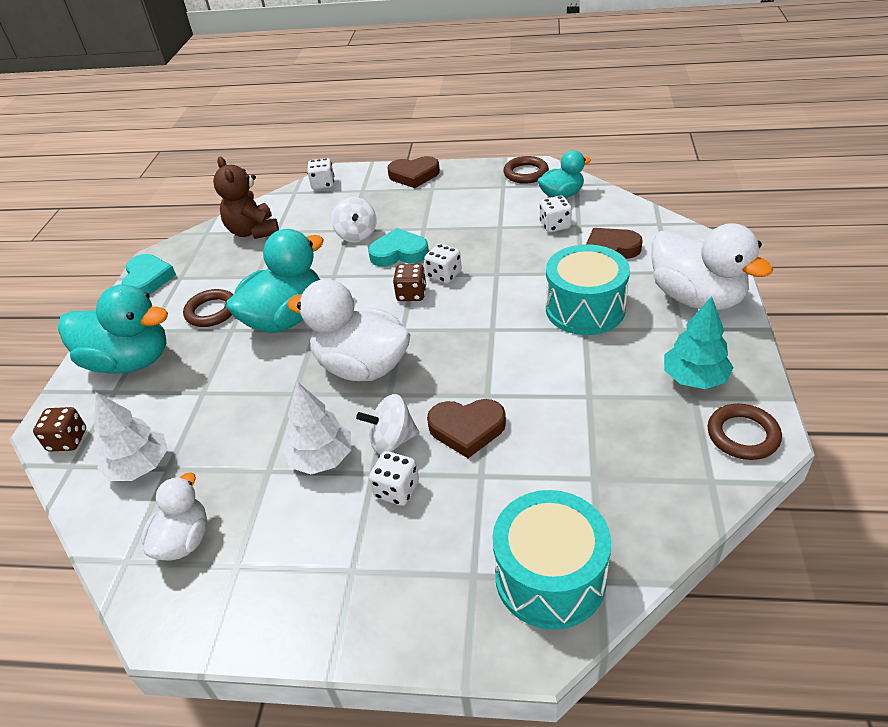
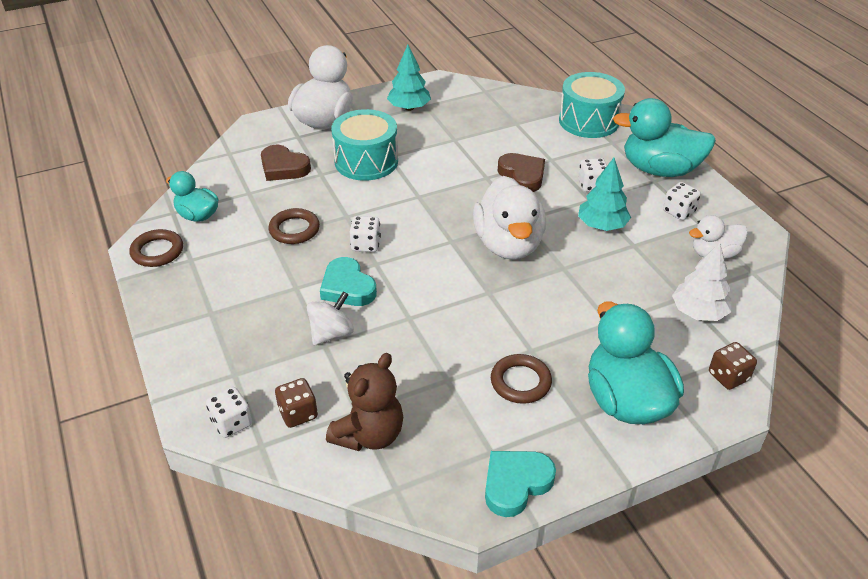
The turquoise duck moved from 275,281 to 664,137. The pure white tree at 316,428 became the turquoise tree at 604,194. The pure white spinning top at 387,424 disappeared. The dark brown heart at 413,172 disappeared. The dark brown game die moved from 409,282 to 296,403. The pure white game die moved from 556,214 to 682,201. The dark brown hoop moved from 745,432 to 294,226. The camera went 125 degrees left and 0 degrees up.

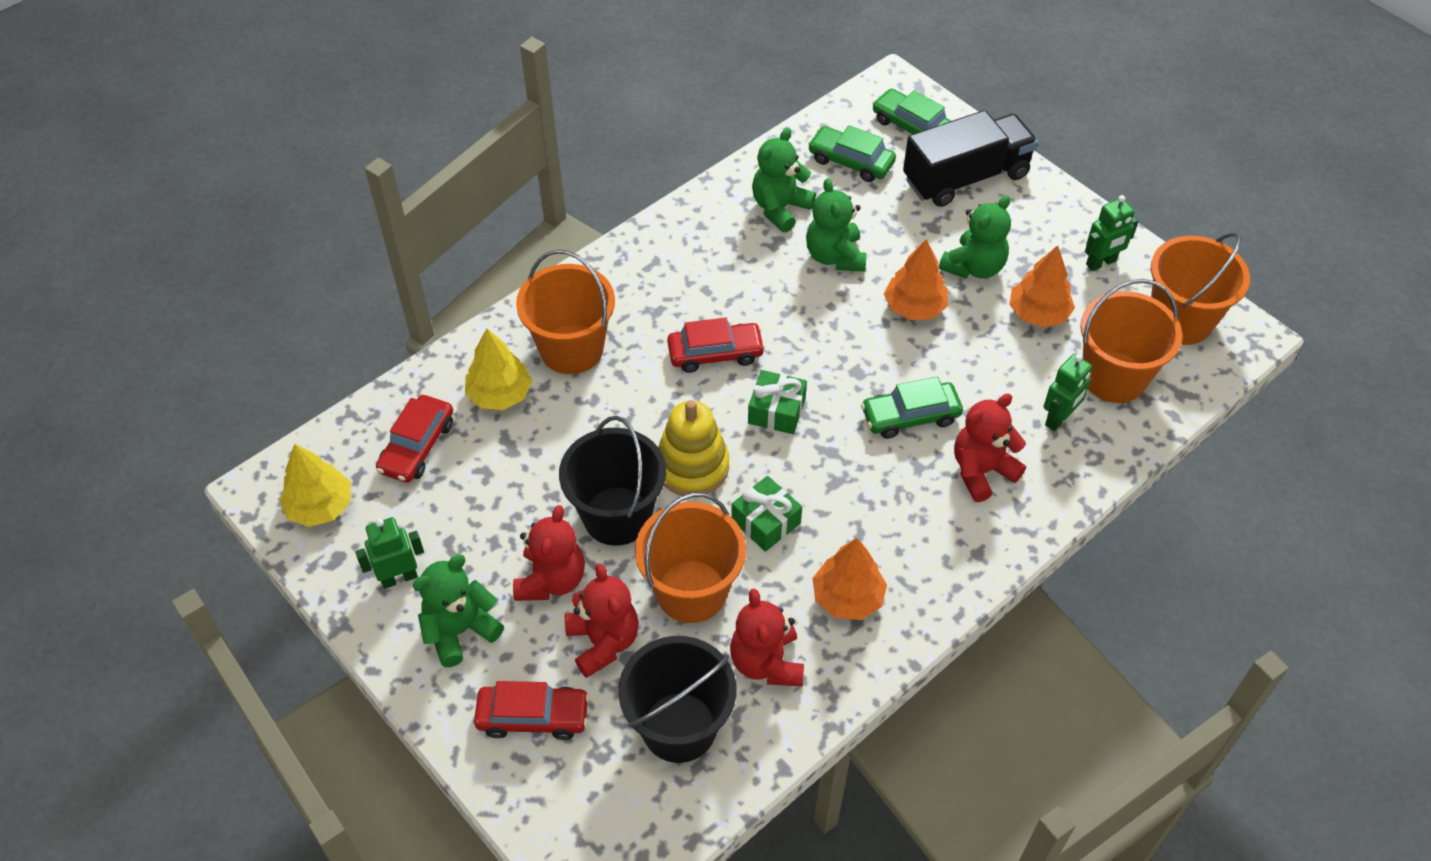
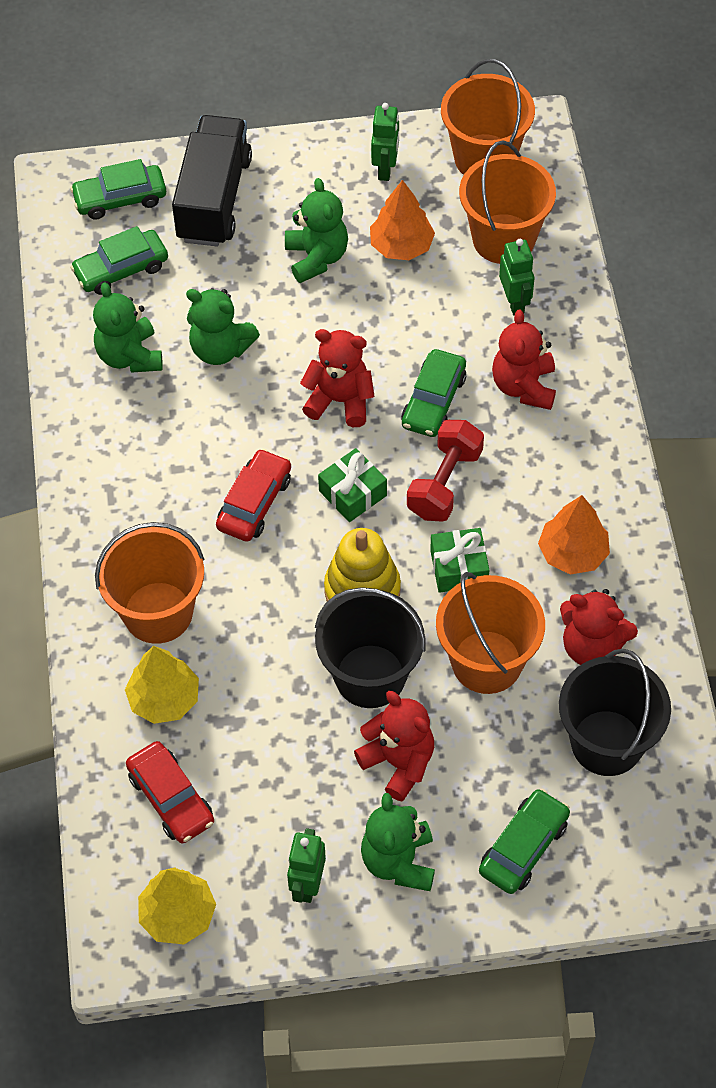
The red automobile at 532,710 became the green automobile at 524,841. The red teddy bear moved from 602,620 to 337,378. The orange-coloured tree at 916,279 disappeared. The red hand weight at 445,471 appeared. The camera went 55 degrees left and 5 degrees up.

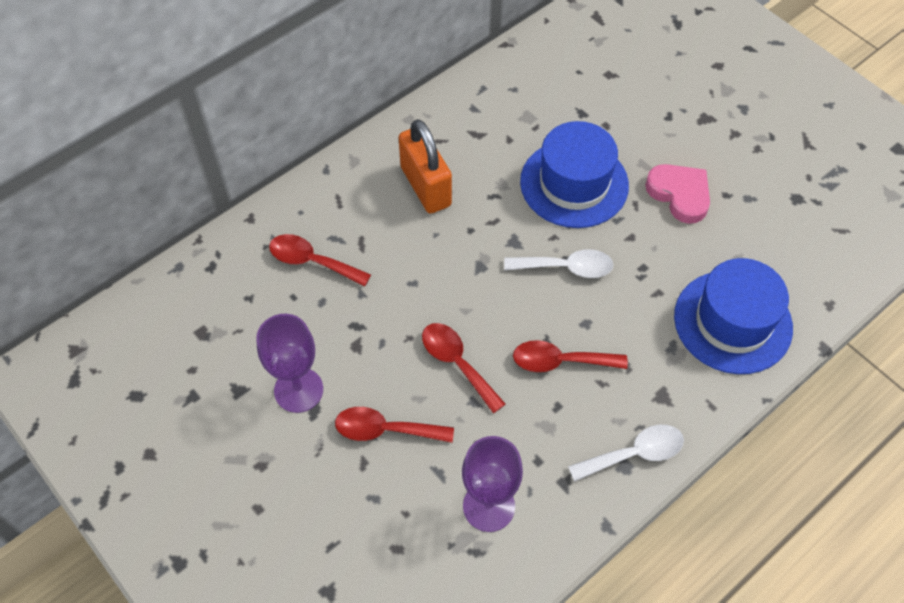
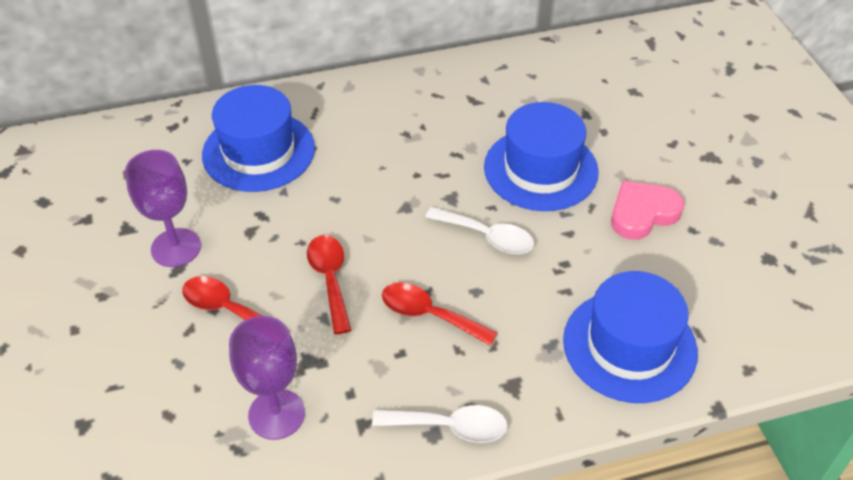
The red tablespoon at 320,260 was replaced by the blue hat at 258,138. The orange-coloured padlock at 425,166 disappeared. The rosy heart at 677,194 turned 105 degrees counterclockwise. The camera went 25 degrees right and 10 degrees down.

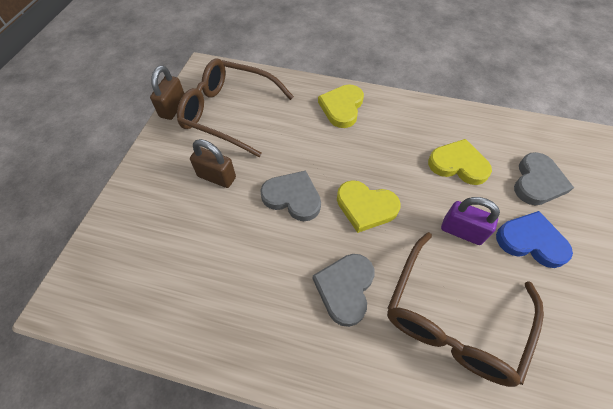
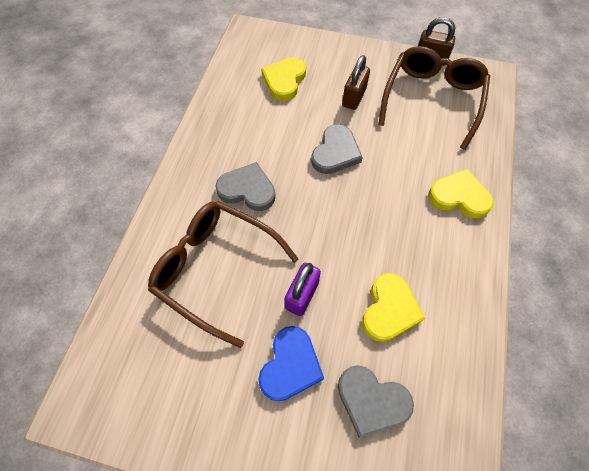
The yellow heart moved from 369,206 to 283,79. The camera went 90 degrees right and 5 degrees up.

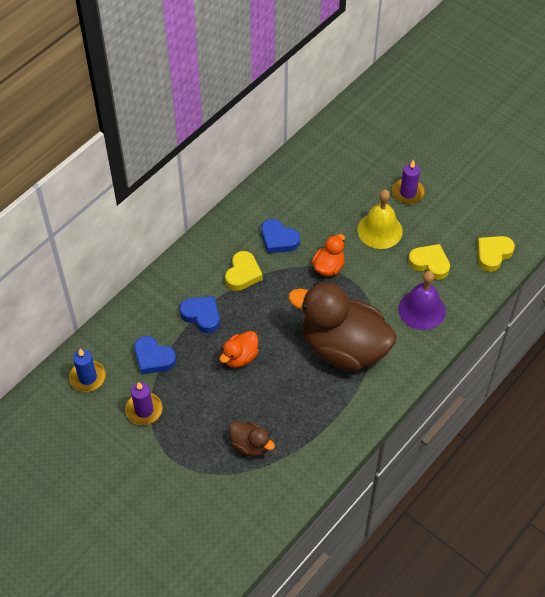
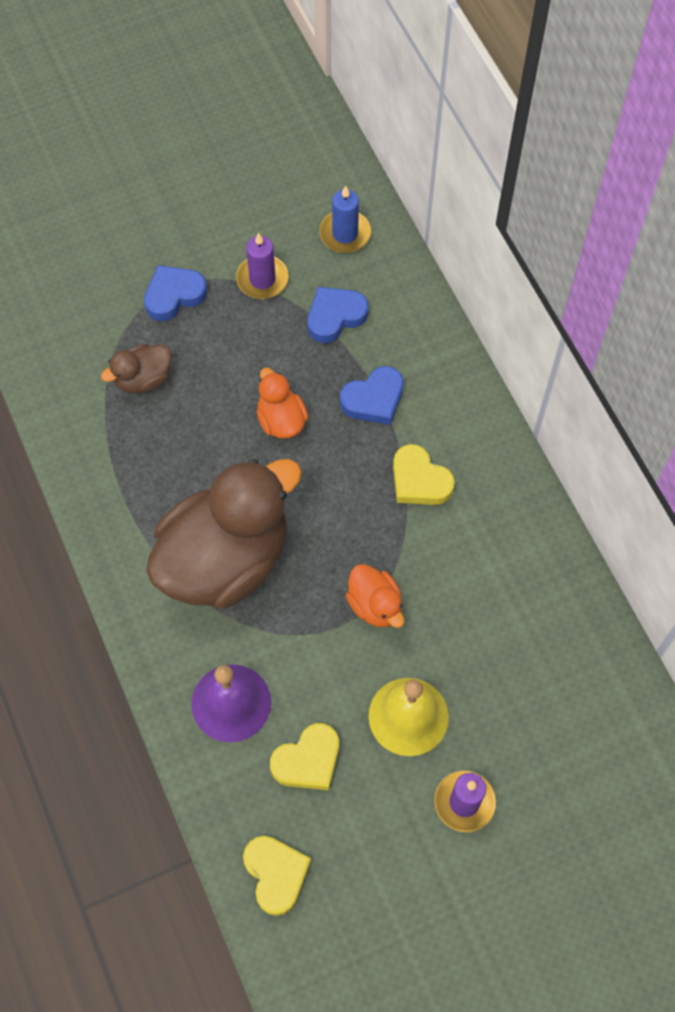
The blue heart moved from 280,236 to 175,293. The camera went 115 degrees right and 10 degrees up.

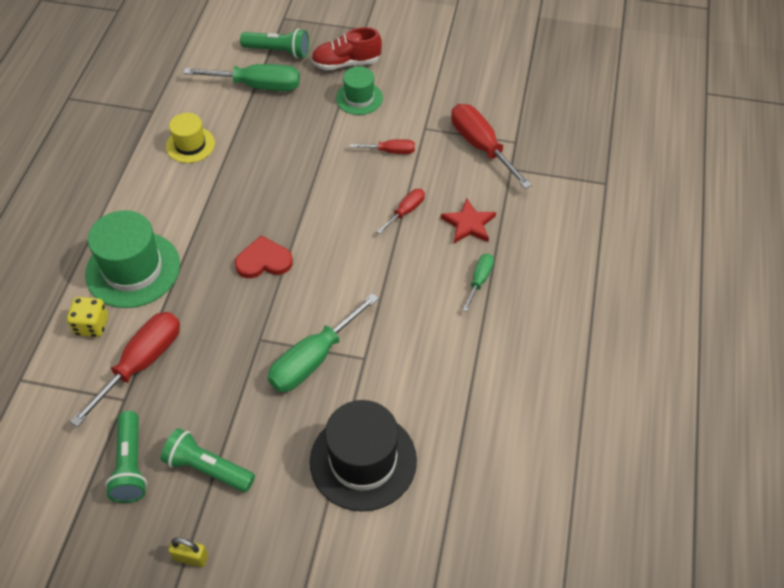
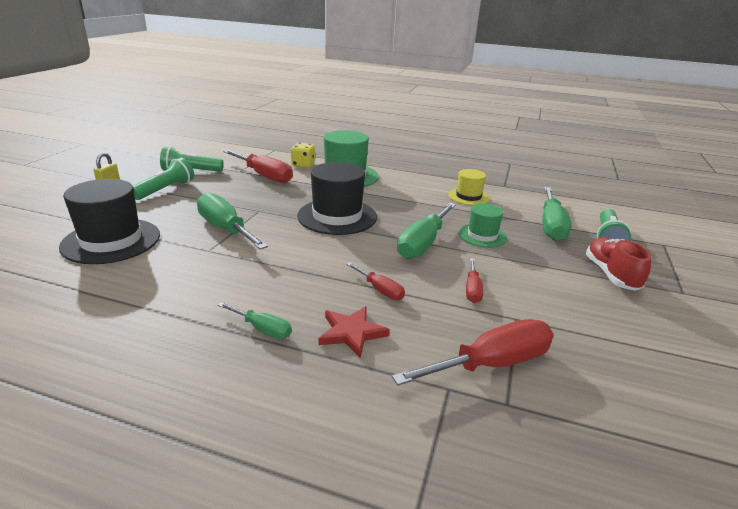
The red heart at 264,257 was replaced by the ebony hat at 337,198. The green hat moved from 359,91 to 483,225. The green screwdriver at 426,231 appeared. The camera went 95 degrees right and 25 degrees down.

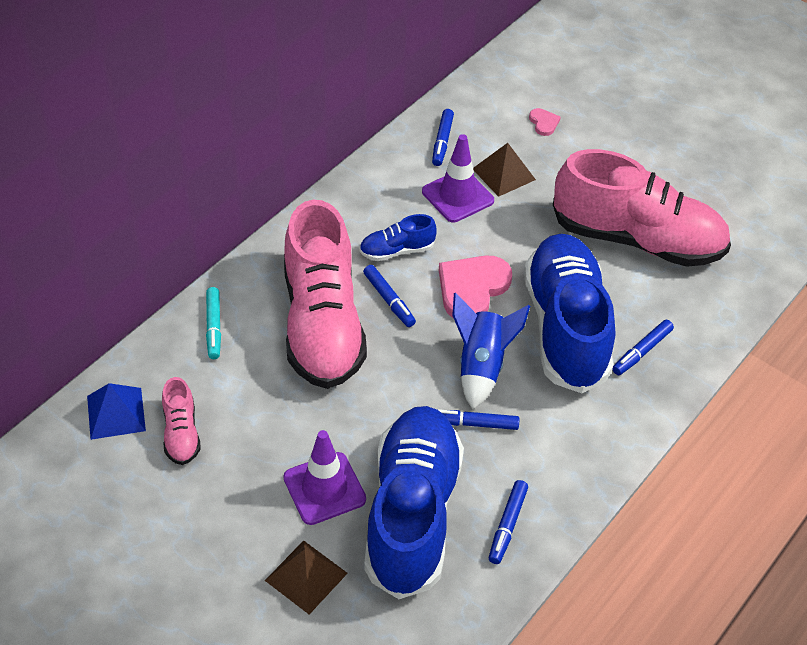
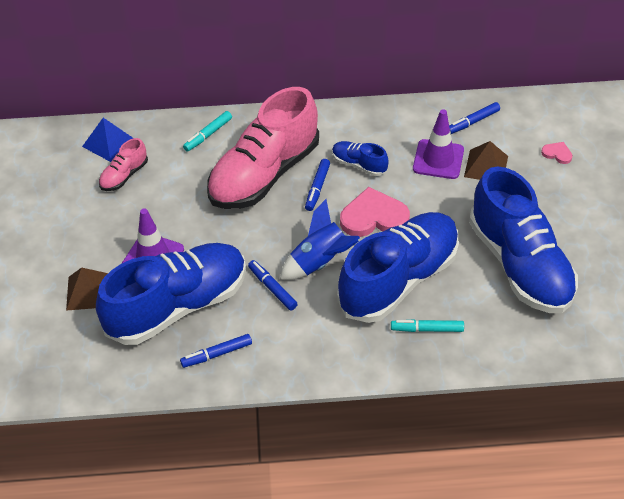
The rosy heart at 545,122 turned 90 degrees counterclockwise. The rosy shoe at 642,208 became the blue shoe at 523,240. The blue marker pen at 643,347 became the turquoise marker pen at 427,325. The camera went 50 degrees right and 0 degrees up.

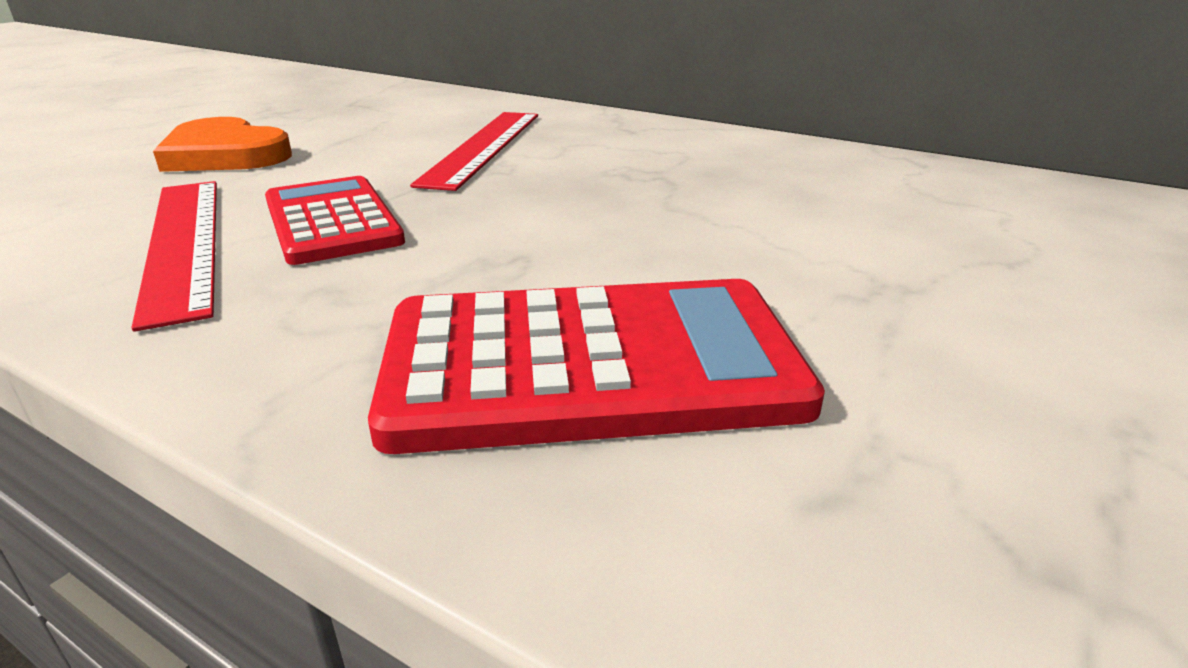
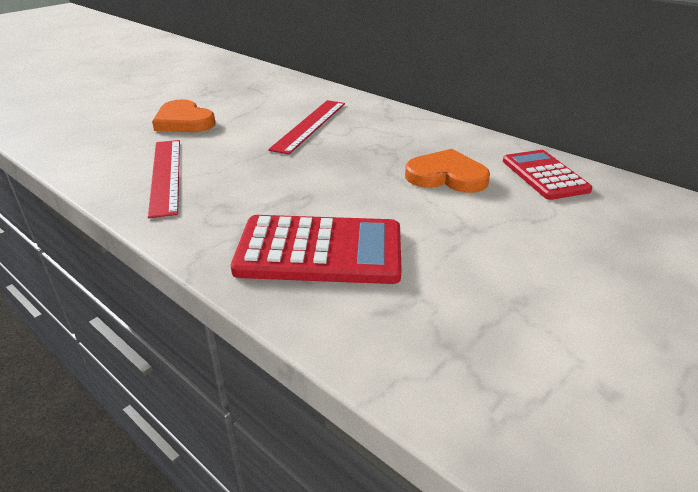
The red calculator moved from 335,220 to 548,175. The orange-coloured heart at 447,171 appeared. The camera went 10 degrees right and 5 degrees up.

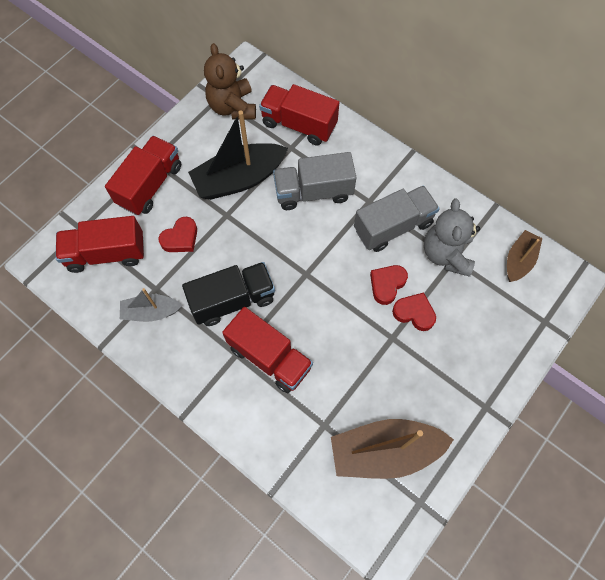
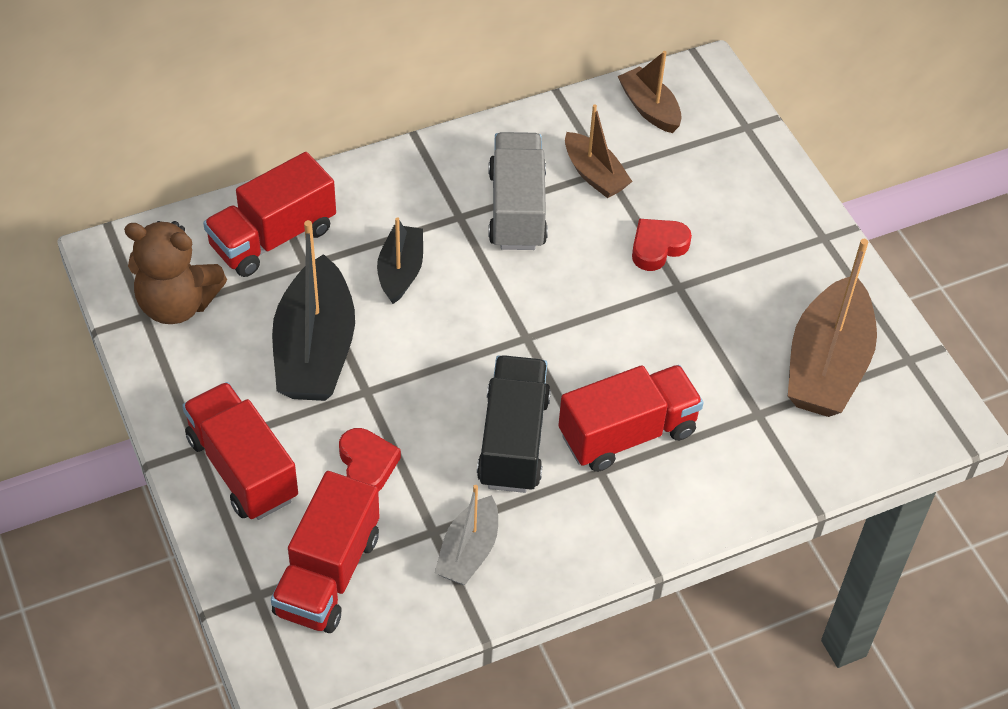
The ash-grey lorry at 315,181 was replaced by the ebony toy boat at 400,260. The red heart at 389,285 disappeared. The ash-grey teddy bear at 452,238 was replaced by the dark brown toy boat at 599,151. The camera went 65 degrees left and 15 degrees down.

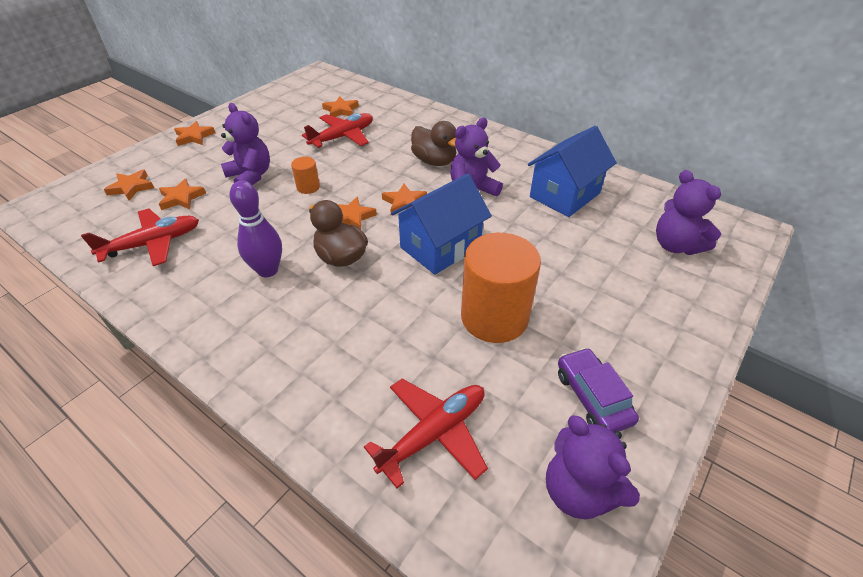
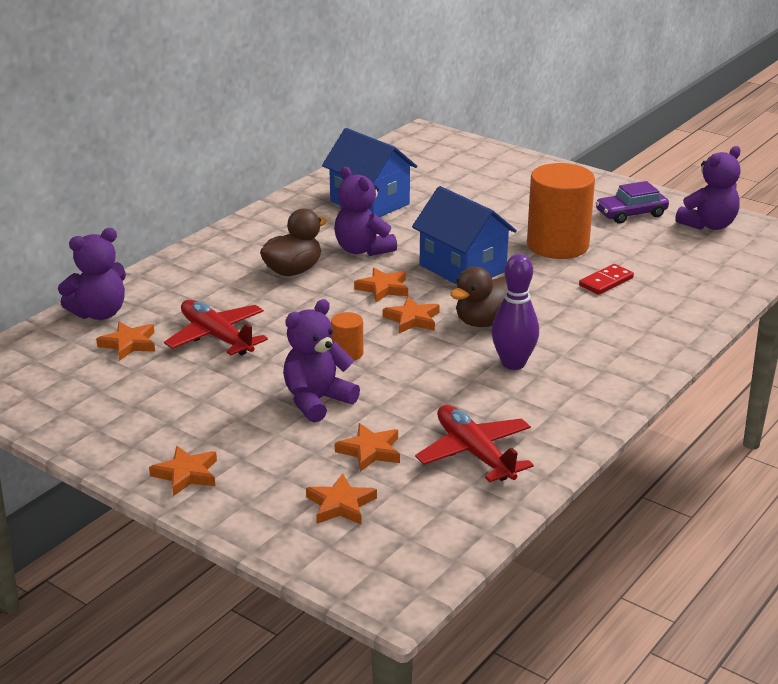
The red plane at 426,433 disappeared. The violet teddy bear moved from 688,212 to 92,274. The red domino at 606,279 appeared. The camera went 90 degrees left and 15 degrees down.

